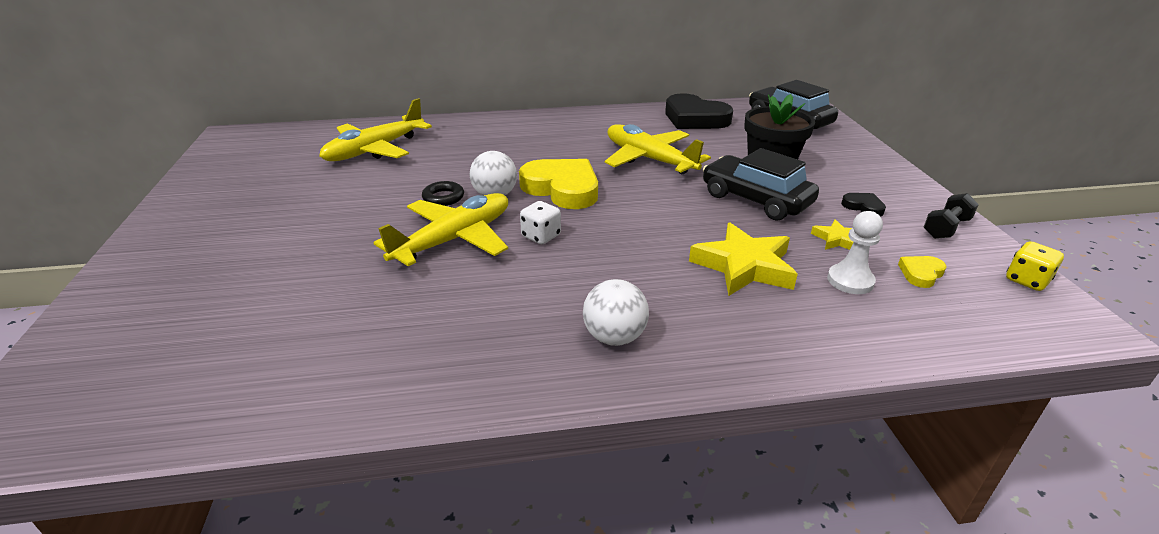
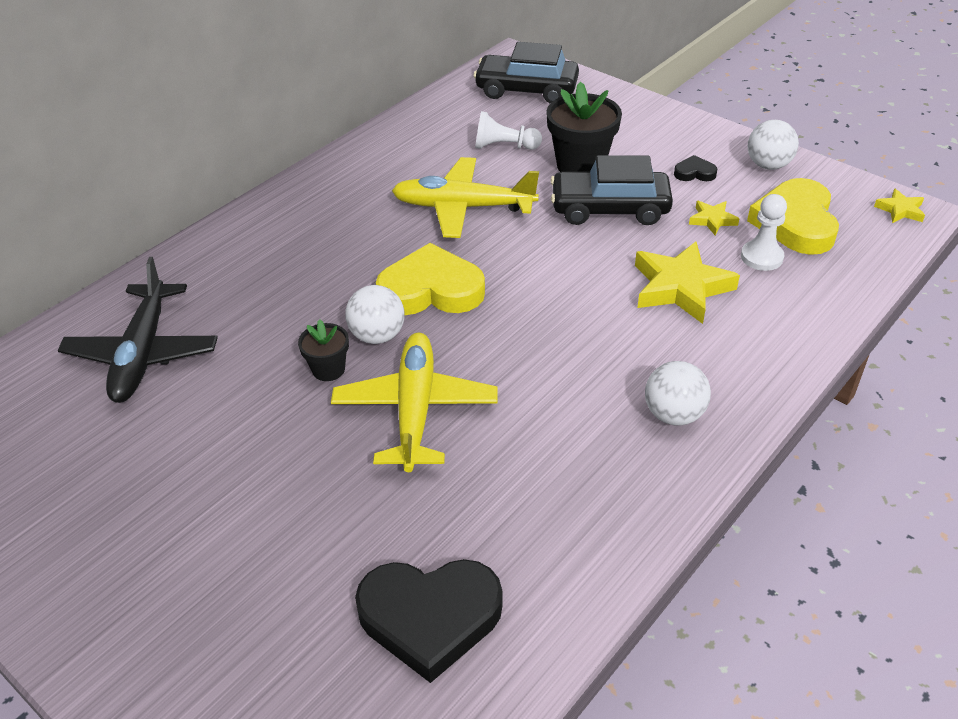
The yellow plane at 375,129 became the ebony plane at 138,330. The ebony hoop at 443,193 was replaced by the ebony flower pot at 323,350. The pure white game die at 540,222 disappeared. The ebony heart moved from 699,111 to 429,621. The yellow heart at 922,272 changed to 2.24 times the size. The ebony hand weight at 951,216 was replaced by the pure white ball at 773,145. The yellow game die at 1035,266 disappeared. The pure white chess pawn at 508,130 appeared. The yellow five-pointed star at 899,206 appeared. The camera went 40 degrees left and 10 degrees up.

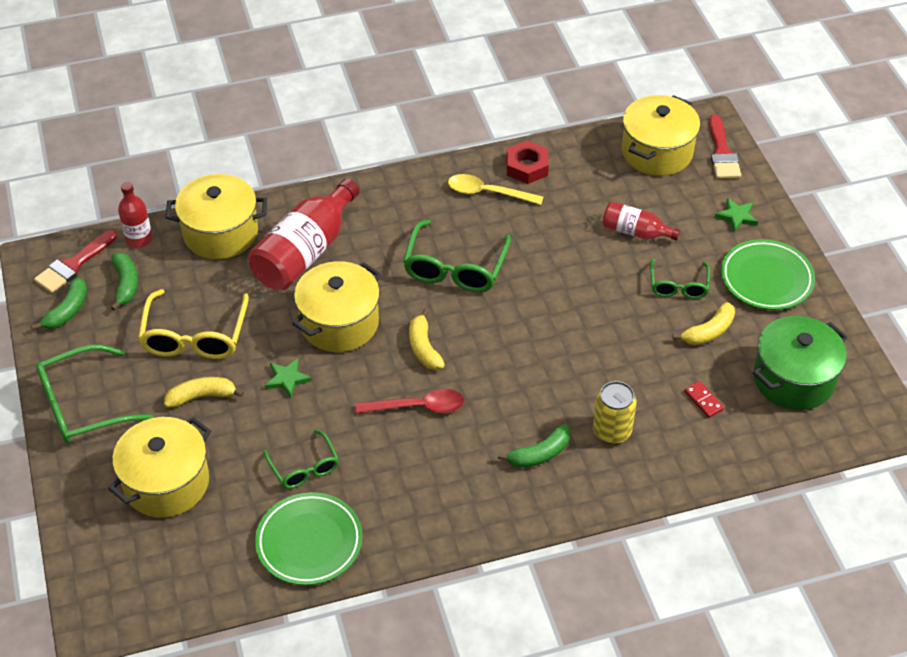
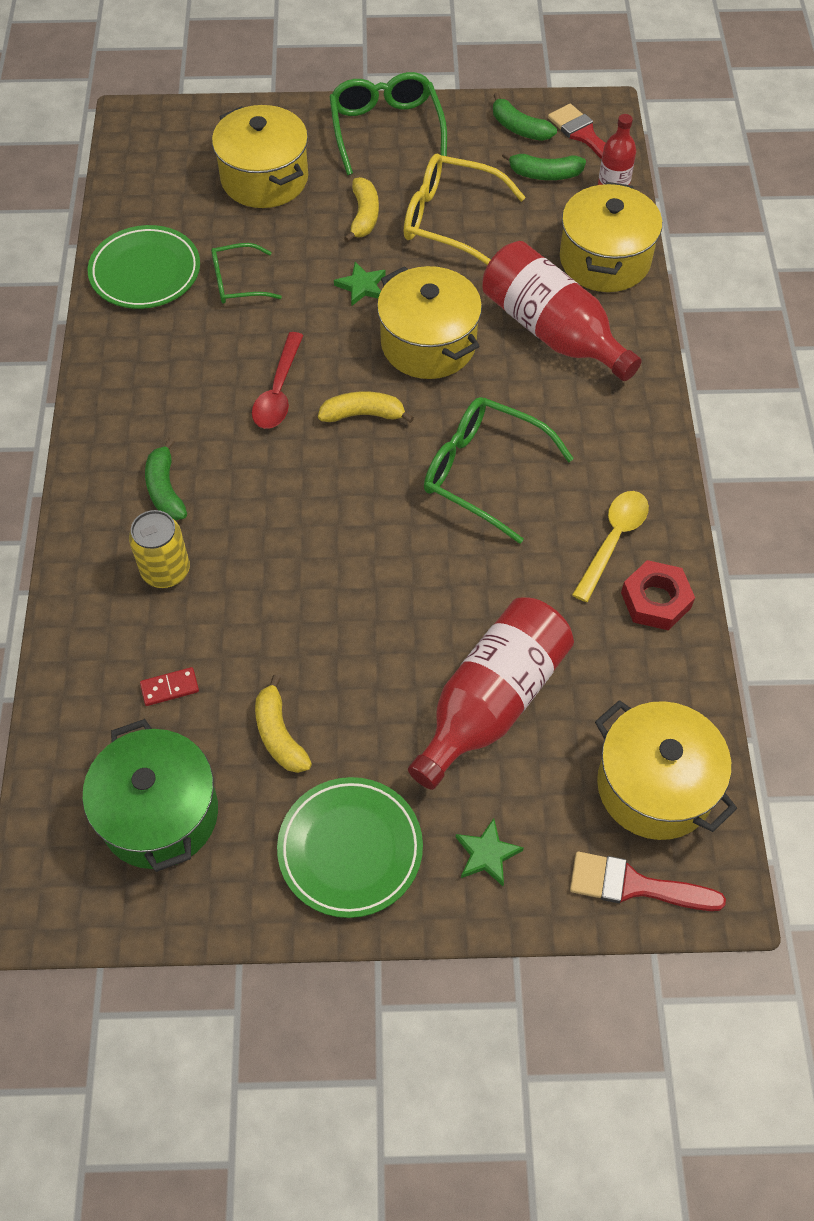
The red flask at 641,220 changed to 1.87 times the size. The green glasses at 680,278 disappeared. The camera went 105 degrees right and 10 degrees up.

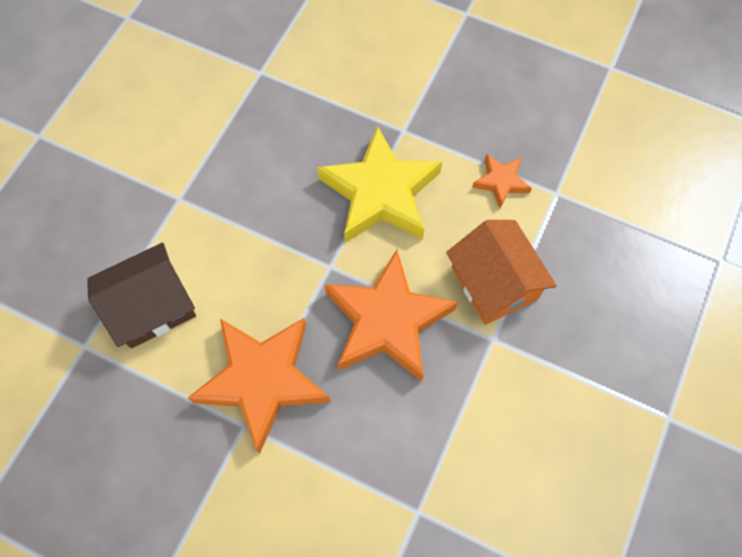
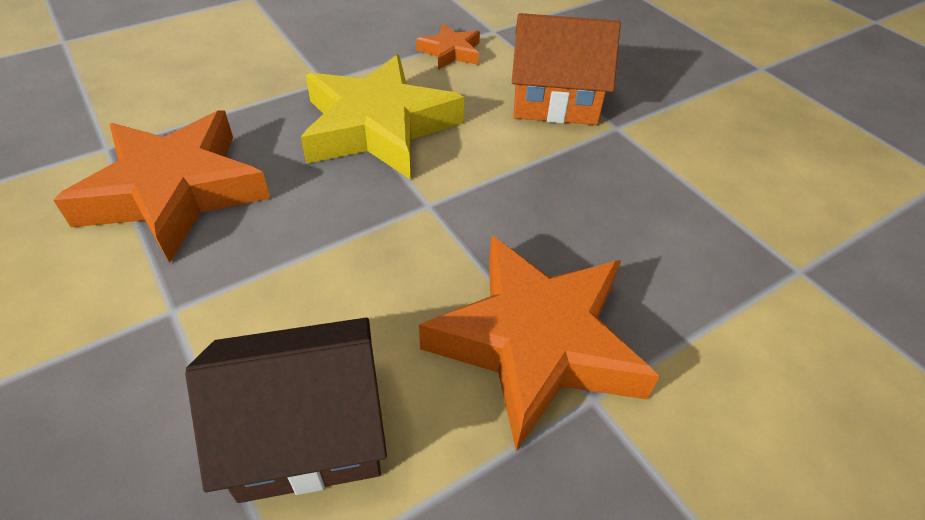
The dark brown house at 141,295 turned 75 degrees clockwise. The orange-coloured five-pointed star moved from 391,316 to 162,187. The camera went 60 degrees left and 20 degrees down.

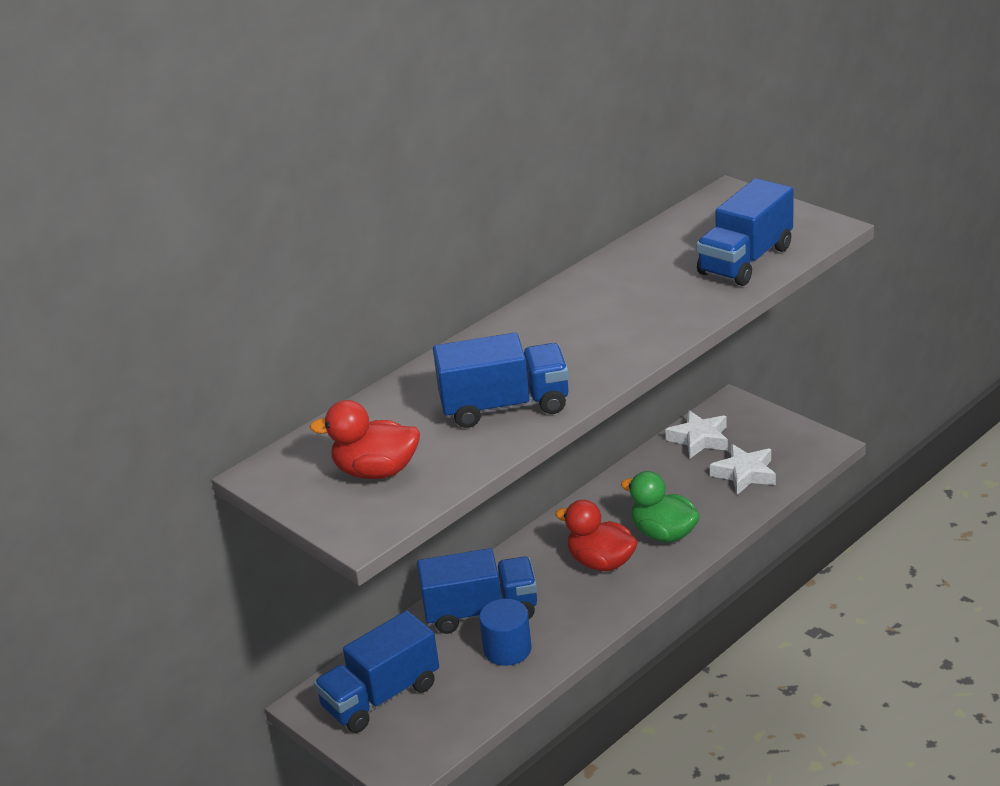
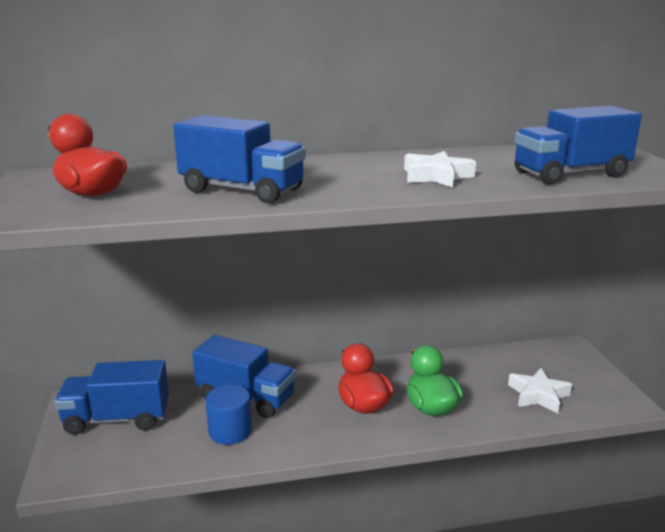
The pure white five-pointed star moved from 696,434 to 440,169. The camera went 30 degrees right and 10 degrees down.

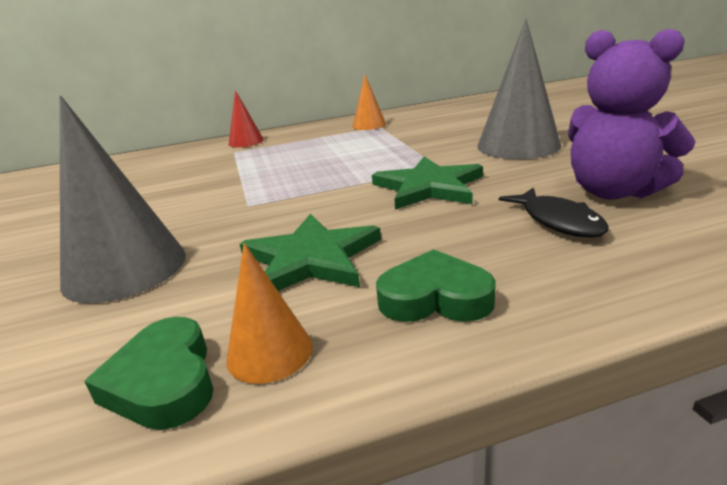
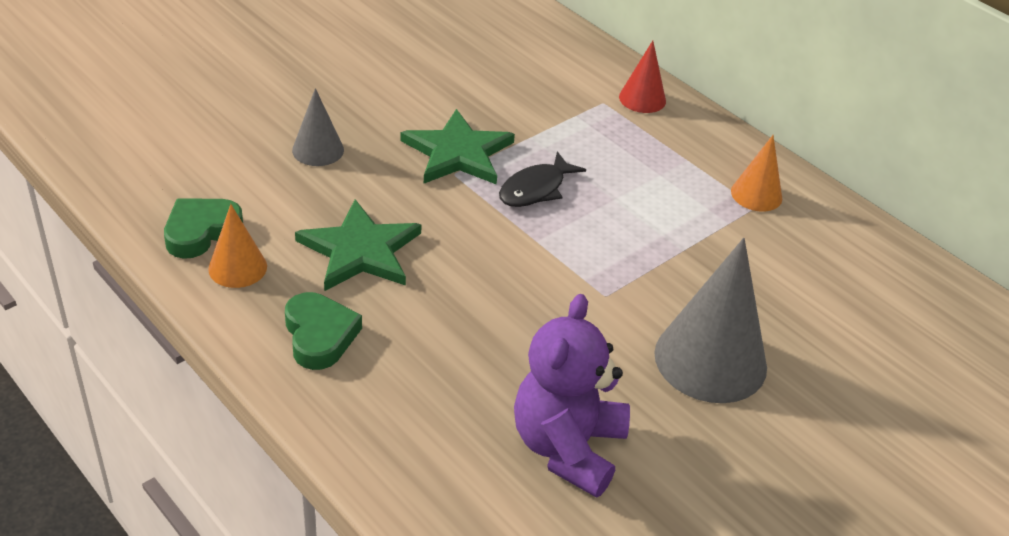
The ash-grey solid cone at 123,199 changed to 0.53 times the size. The green five-pointed star moved from 427,183 to 458,147. The ebony fish figure moved from 553,212 to 542,179. The camera went 60 degrees right and 15 degrees up.

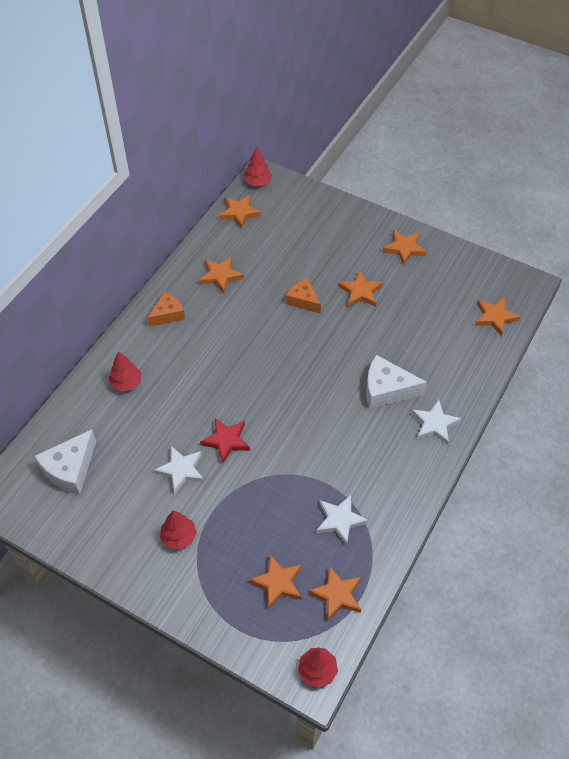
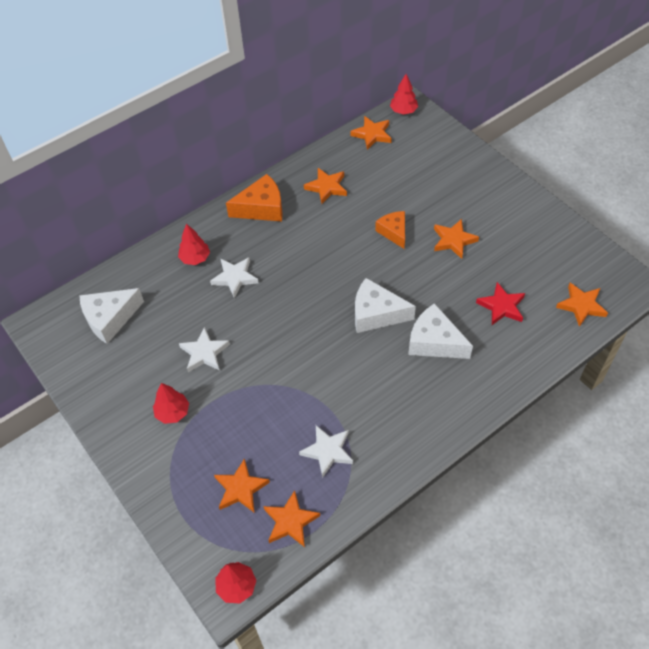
The orange-coloured cheese wedge at 166,309 changed to 1.50 times the size. The red five-pointed star moved from 225,441 to 500,303. The orange-coloured five-pointed star at 405,248 disappeared. The pure white five-pointed star moved from 436,422 to 234,277. The pure white cheese wedge at 385,305 appeared. The camera went 25 degrees right and 0 degrees up.

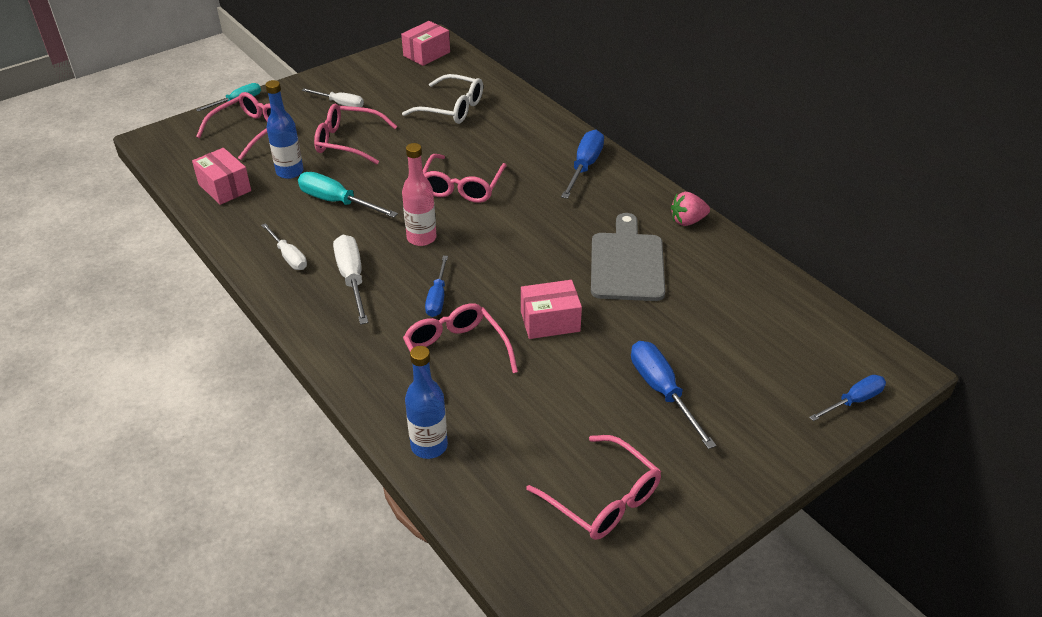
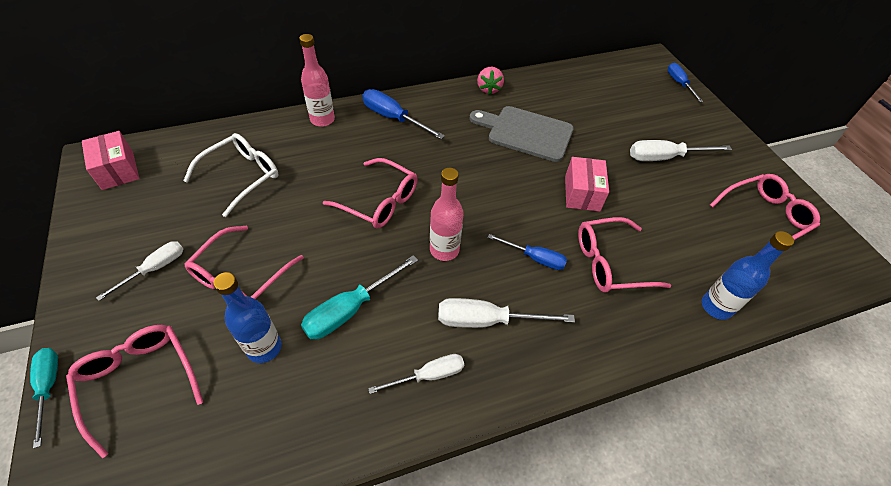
The rosy parcel at 221,176 disappeared. The blue screwdriver at 673,395 became the pure white screwdriver at 681,150. The rosy flask at 317,80 appeared. The camera went 75 degrees left and 10 degrees up.

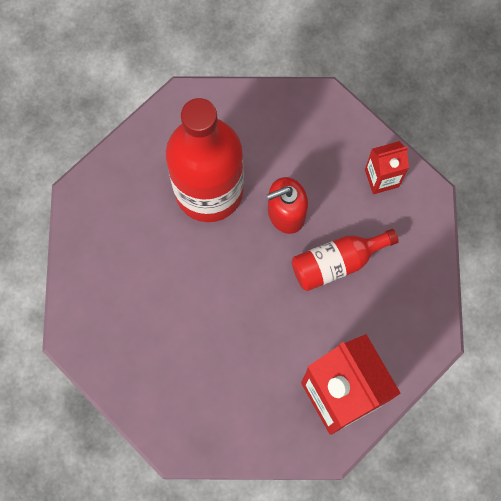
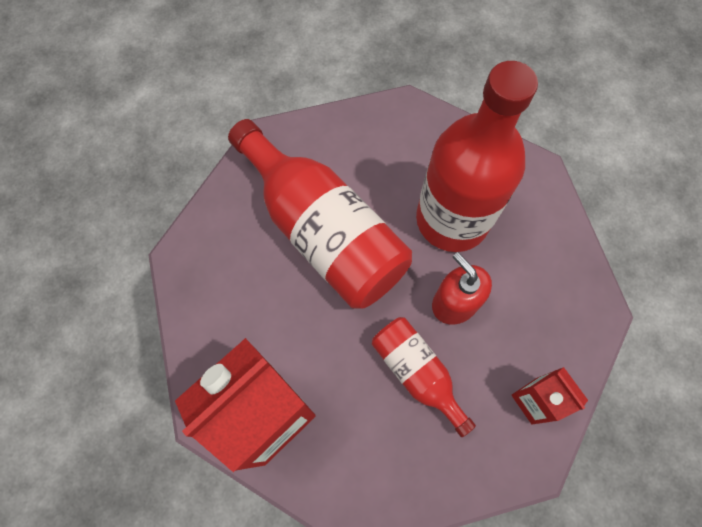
The red flask at 320,214 appeared. The camera went 75 degrees right and 5 degrees down.

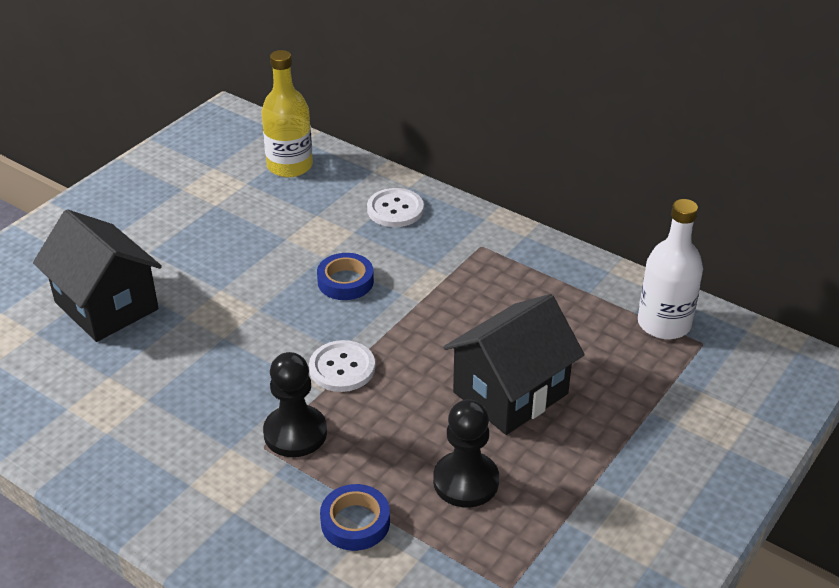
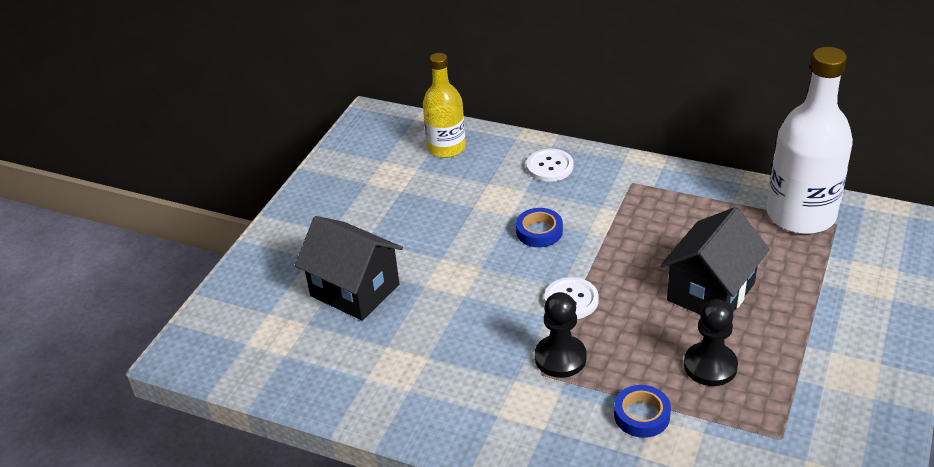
The pure white flask at 670,269 changed to 1.59 times the size. The camera went 10 degrees left and 0 degrees up.

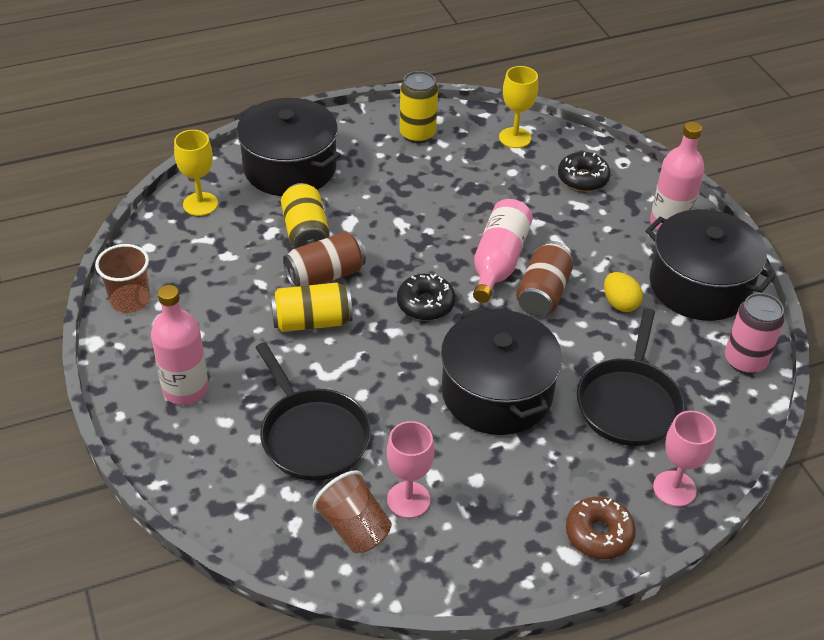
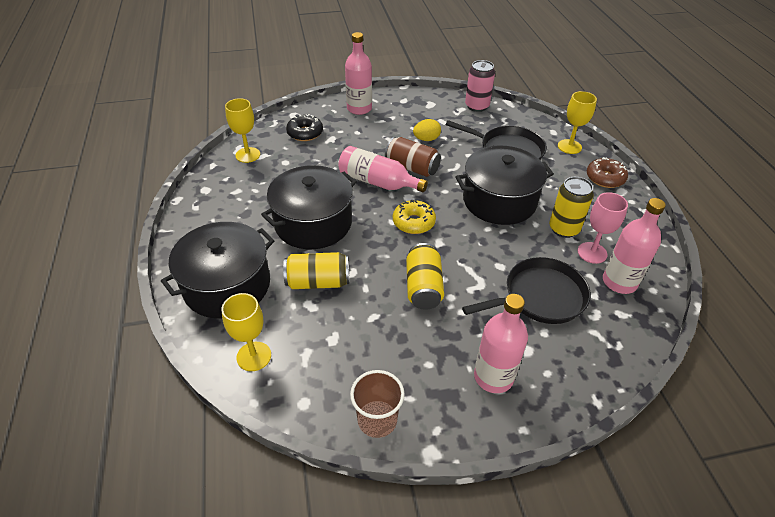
The dark brown can at 324,259 disappeared. The dark brown tumbler at 352,511 was replaced by the rosy flask at 634,246. The ebony doughnut at 426,297 became the yellow doughnut at 414,217. The yellow can moved from 419,107 to 571,207. The ebony stockpot moved from 710,265 to 309,207. The rosy goblet at 684,459 became the yellow goblet at 577,122. The camera went 80 degrees left and 0 degrees up.

